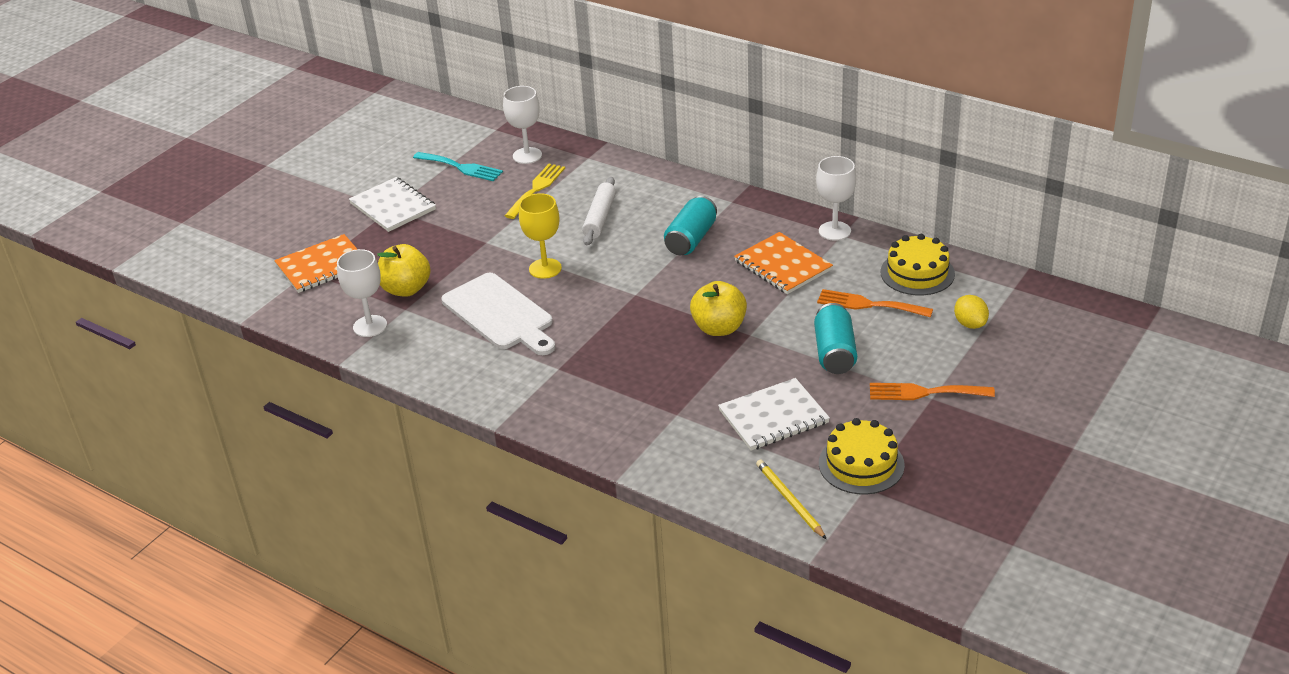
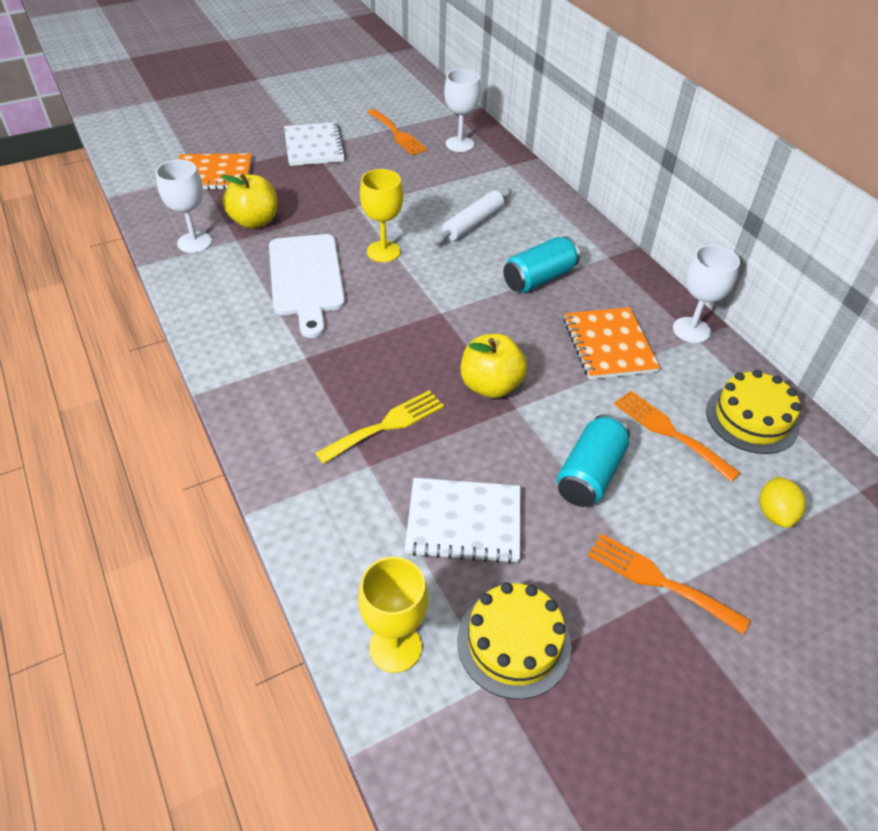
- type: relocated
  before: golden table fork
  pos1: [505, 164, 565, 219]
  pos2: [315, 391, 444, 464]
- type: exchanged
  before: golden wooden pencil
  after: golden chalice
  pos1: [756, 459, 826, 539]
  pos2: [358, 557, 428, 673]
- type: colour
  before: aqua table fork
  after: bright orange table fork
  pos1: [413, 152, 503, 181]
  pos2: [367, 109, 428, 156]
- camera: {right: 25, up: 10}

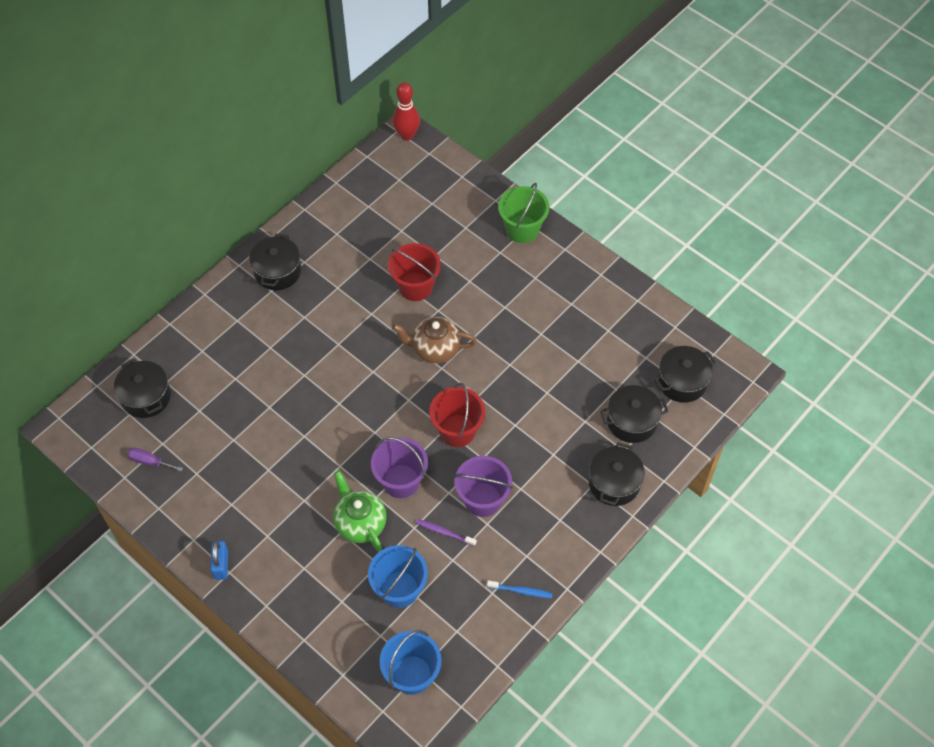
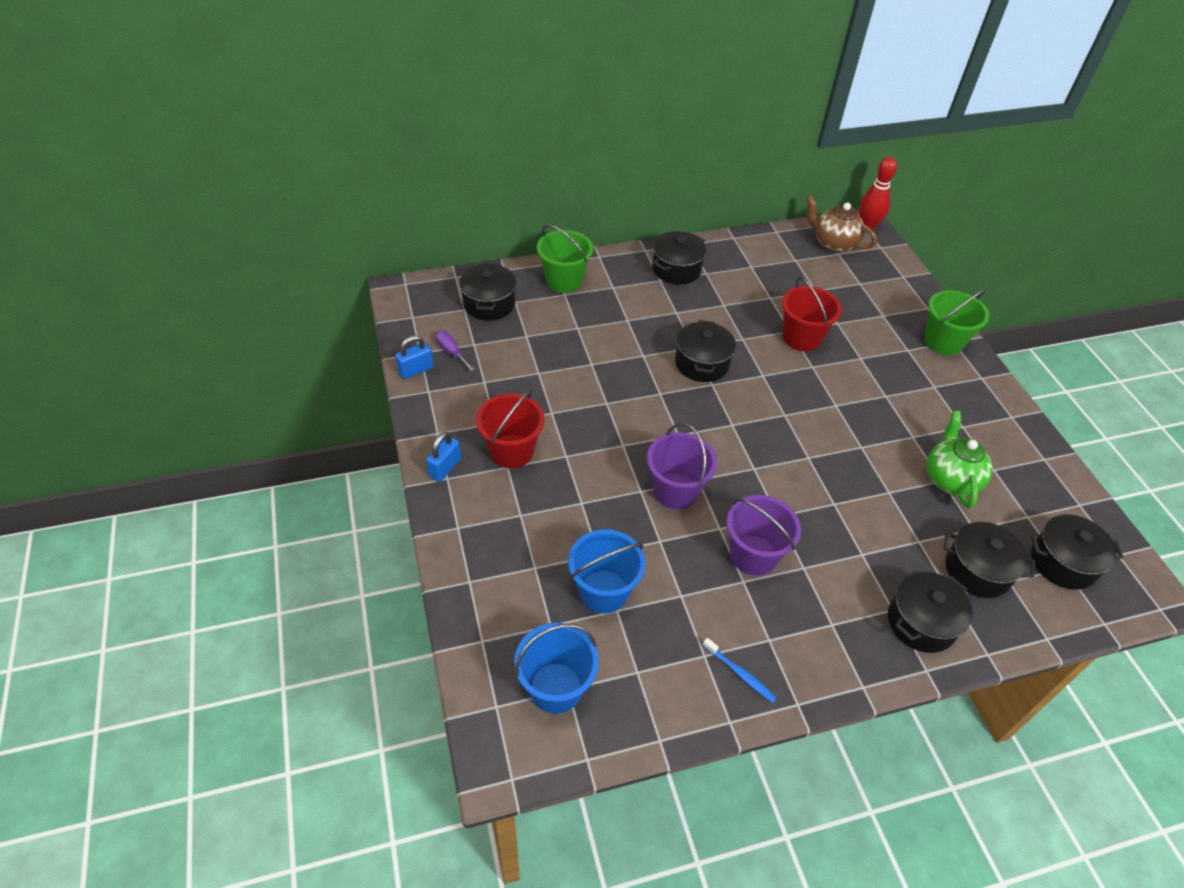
- type: missing
  before: purple dental brush
  pos1: [416, 519, 477, 546]
- type: appeared
  after: blue padlock
  pos2: [395, 335, 434, 379]
- type: appeared
  after: leaf-green sand bucket
  pos2: [537, 224, 593, 293]
- type: appeared
  after: jet-black cooking pot
  pos2: [675, 320, 736, 382]
- type: relocated
  before: leaf-green china teapot
  pos1: [333, 471, 387, 552]
  pos2: [927, 411, 993, 508]
- type: relocated
  before: brown china teapot
  pos1: [392, 317, 477, 364]
  pos2: [806, 195, 877, 253]
- type: relocated
  before: scarlet sand bucket
  pos1: [429, 383, 485, 447]
  pos2: [476, 390, 545, 468]
- camera: {right: 30, up: -10}

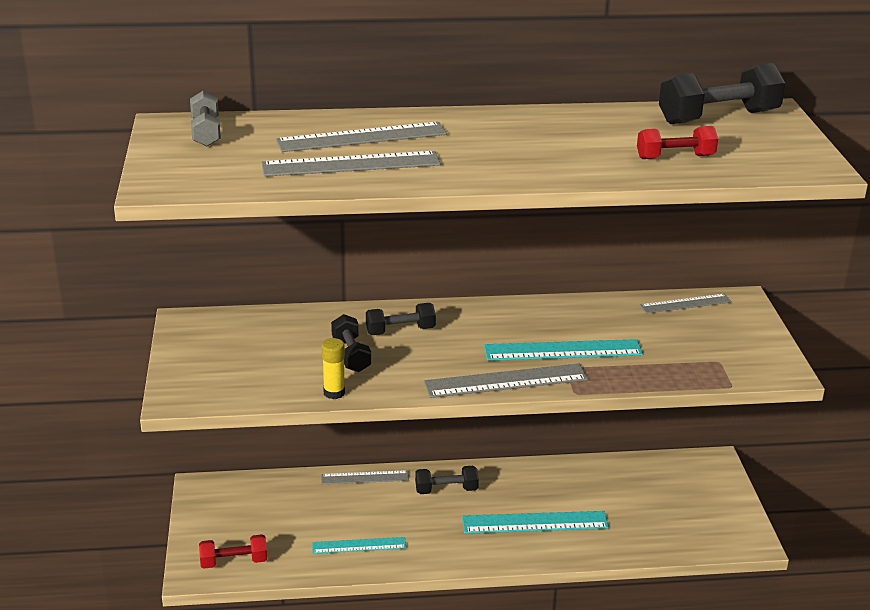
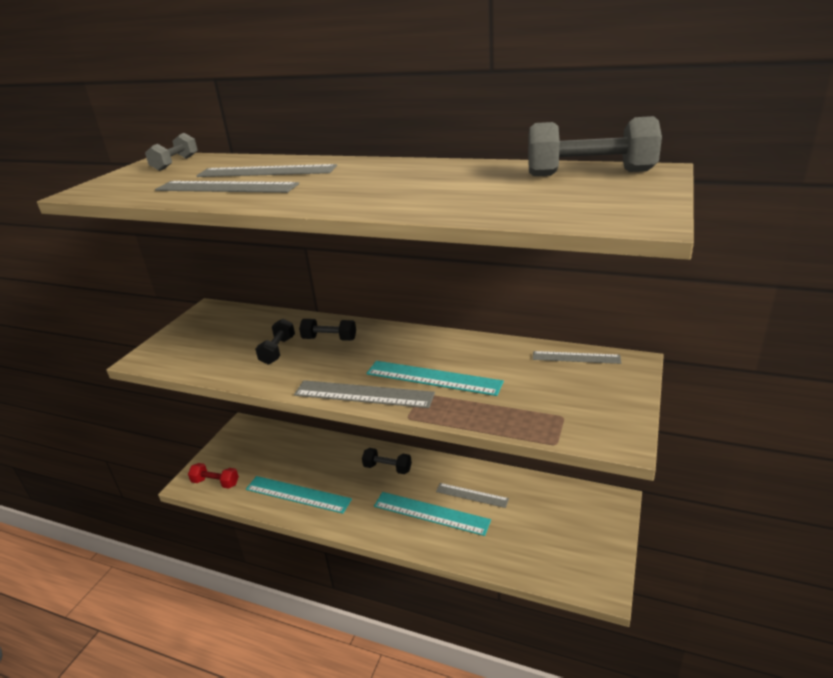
- type: missing
  before: golden glue stick
  pos1: [322, 338, 345, 399]
- type: missing
  before: scarlet free weight
  pos1: [637, 126, 718, 159]
- type: relocated
  before: grey straightedge
  pos1: [321, 470, 409, 484]
  pos2: [436, 483, 509, 508]
- type: colour
  before: jet-black free weight
  after: grey free weight
  pos1: [659, 63, 786, 124]
  pos2: [528, 116, 662, 176]
- type: size
  before: aqua straightedge
  pos1: [312, 537, 406, 554]
  pos2: [246, 476, 352, 514]
  scale: 1.59
- camera: {right: 30, up: 0}

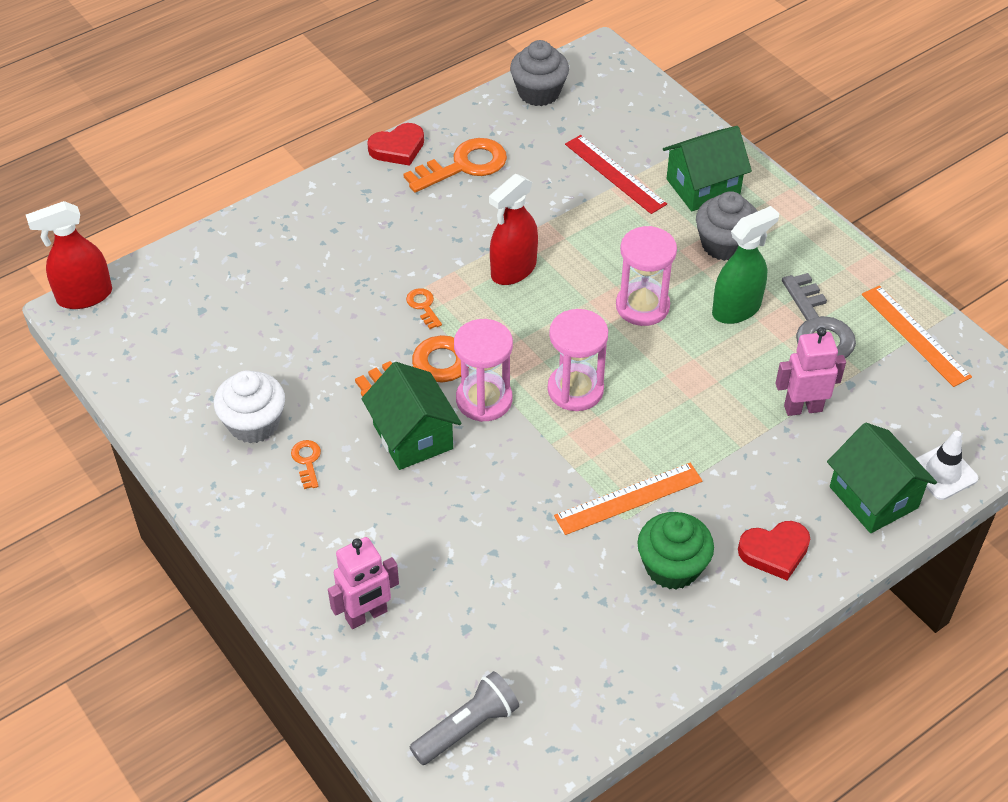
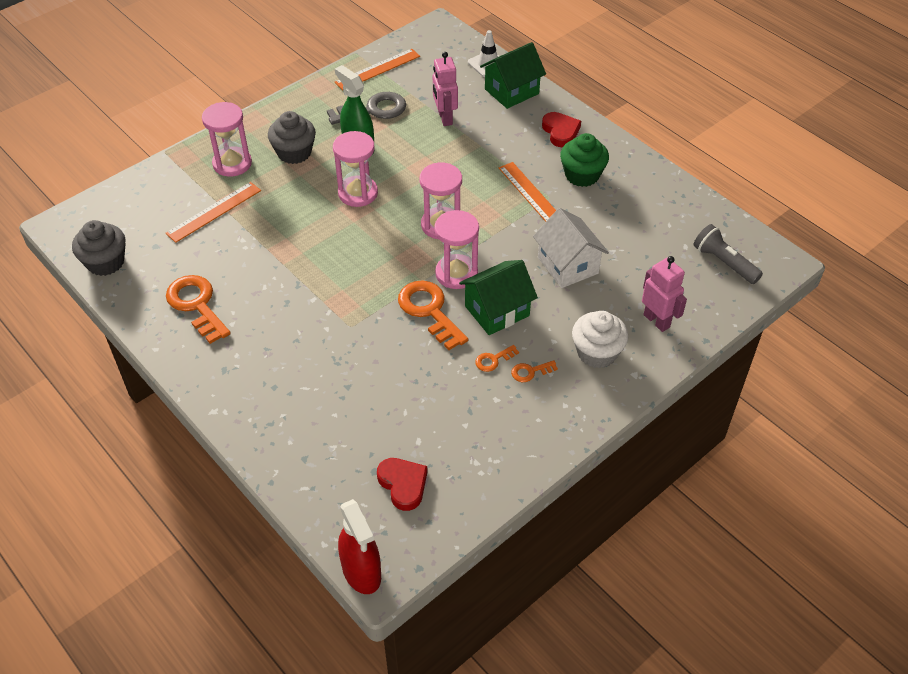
- type: missing
  before: scarlet sprayer
  pos1: [489, 174, 538, 285]
- type: appeared
  after: white toy house
  pos2: [533, 208, 609, 288]
- type: relocated
  before: white fairy cake
  pos1: [214, 370, 285, 443]
  pos2: [572, 311, 628, 368]
- type: relocated
  before: scarlet heart shape
  pos1: [367, 123, 424, 166]
  pos2: [377, 458, 428, 511]
- type: relocated
  before: bright orange latchkey
  pos1: [406, 288, 442, 329]
  pos2: [475, 345, 519, 372]
- type: exchanged
  before: leaf-green toy house
  after: rosy sandglass
  pos1: [663, 126, 752, 211]
  pos2: [202, 102, 252, 177]
- type: colour
  before: scarlet straightedge
  after: bright orange straightedge
  pos1: [565, 135, 667, 214]
  pos2: [166, 182, 261, 243]
- camera: {right: -95, up: 0}

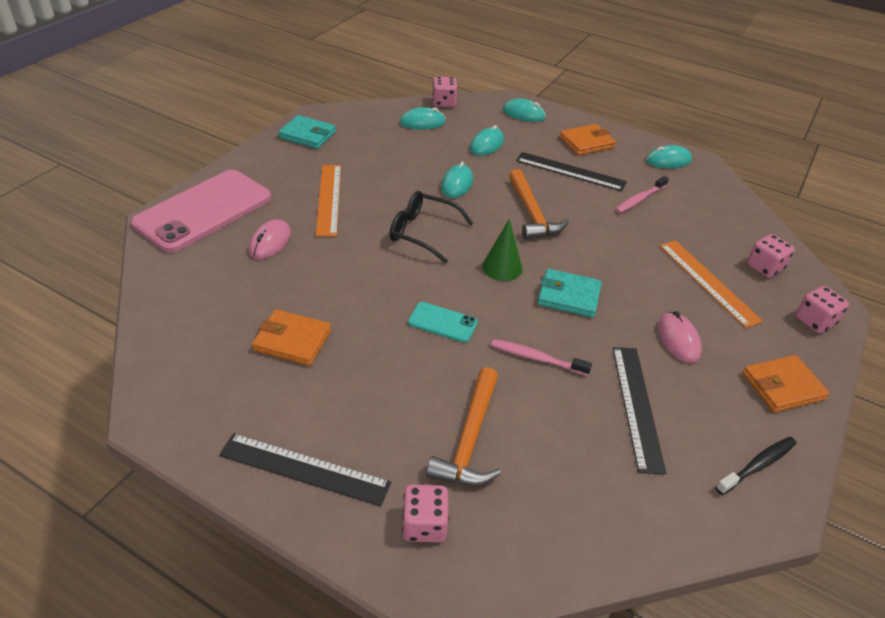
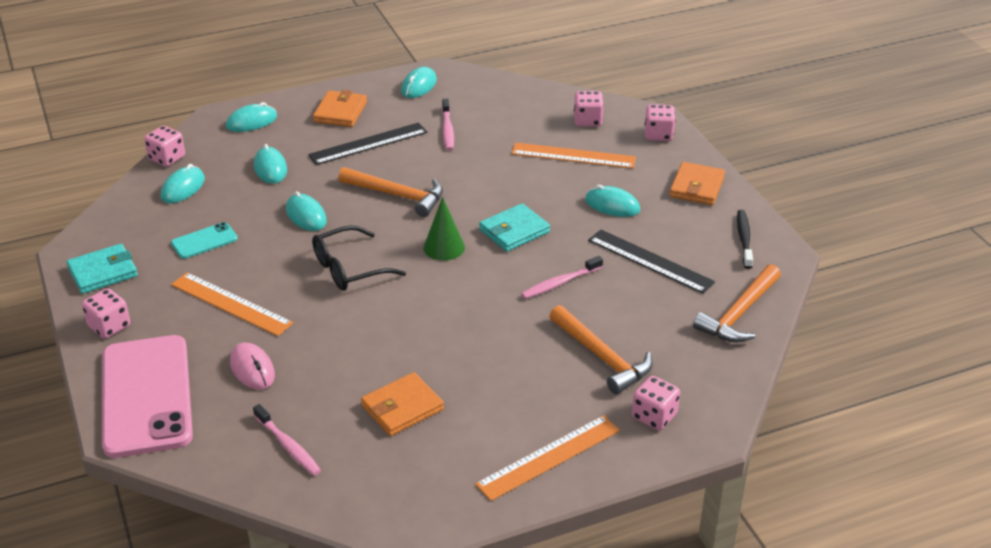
- type: appeared
  after: rosy die
  pos2: [82, 288, 130, 338]
- type: appeared
  after: rosy dental brush
  pos2: [253, 404, 321, 476]
- type: appeared
  after: bright orange carpenter's hammer
  pos2: [693, 264, 781, 342]
- type: relocated
  before: aqua smartphone
  pos1: [408, 302, 478, 343]
  pos2: [171, 222, 238, 259]
- type: colour
  before: jet-black straightedge
  after: bright orange straightedge
  pos1: [219, 433, 391, 507]
  pos2: [475, 415, 620, 501]
- type: colour
  before: rosy computer mouse
  after: aqua computer mouse
  pos1: [658, 311, 702, 363]
  pos2: [585, 185, 640, 217]
- camera: {right: -50, up: -5}

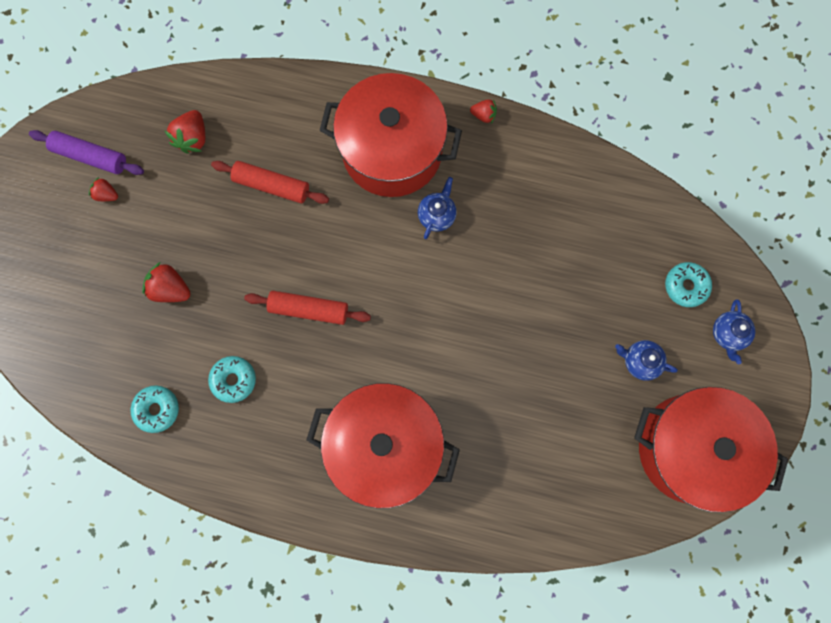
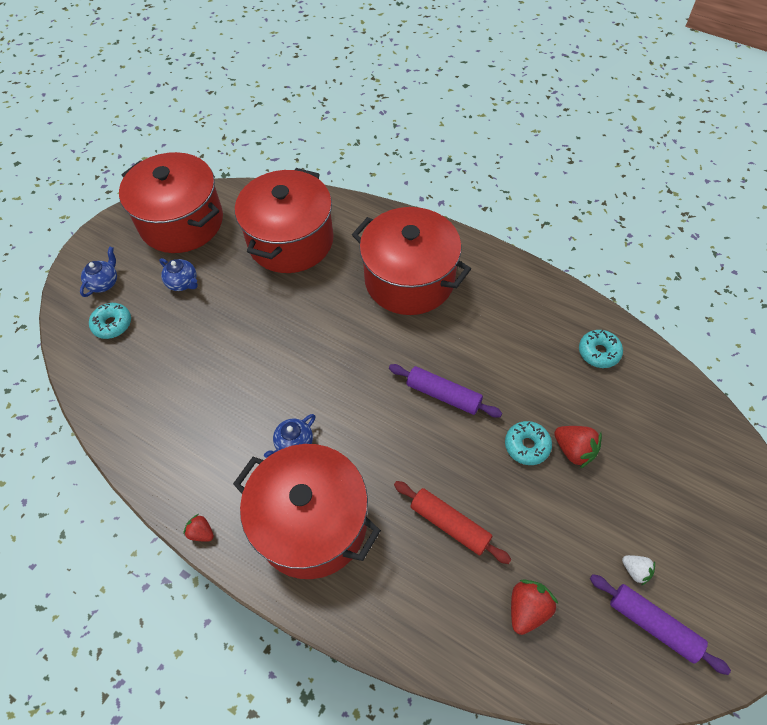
- type: appeared
  after: scarlet cooking pot
  pos2: [235, 168, 334, 273]
- type: relocated
  before: aqua donut
  pos1: [208, 356, 256, 403]
  pos2: [505, 421, 552, 465]
- type: colour
  before: scarlet strawberry
  after: white strawberry
  pos1: [89, 177, 118, 201]
  pos2: [622, 555, 655, 586]
- type: colour
  before: scarlet pastry roller
  after: purple pastry roller
  pos1: [244, 291, 371, 325]
  pos2: [389, 364, 502, 418]
- camera: {right: -160, up: -20}

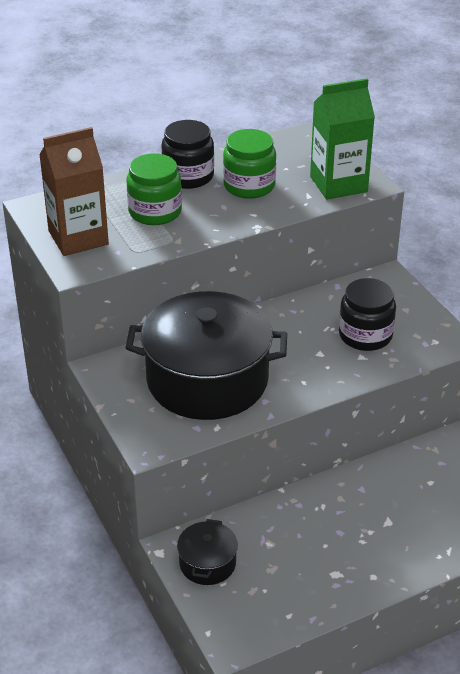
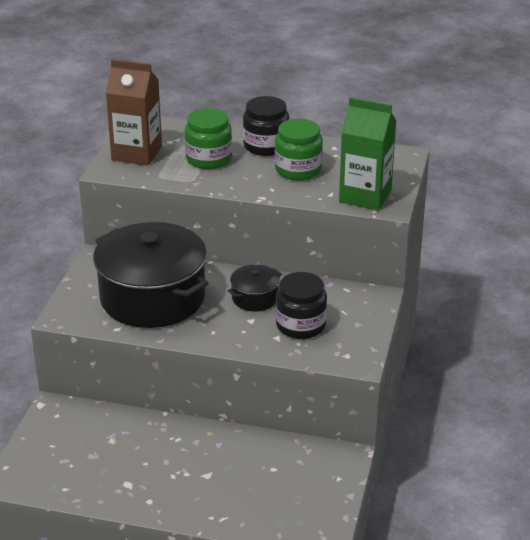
- type: relocated
  before: jet-black cooking pot
  pos1: [177, 519, 238, 585]
  pos2: [228, 265, 282, 311]
- camera: {right: 40, up: -5}

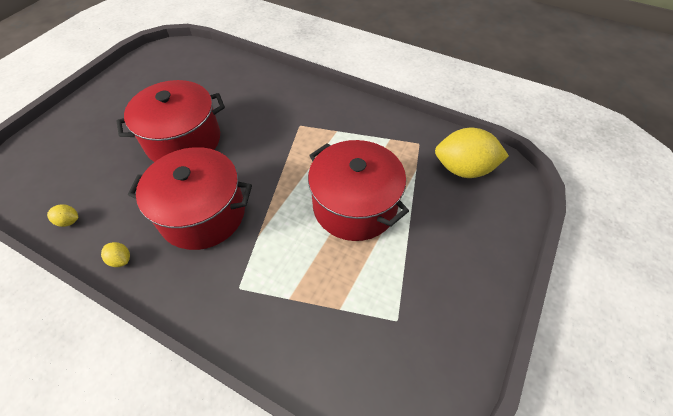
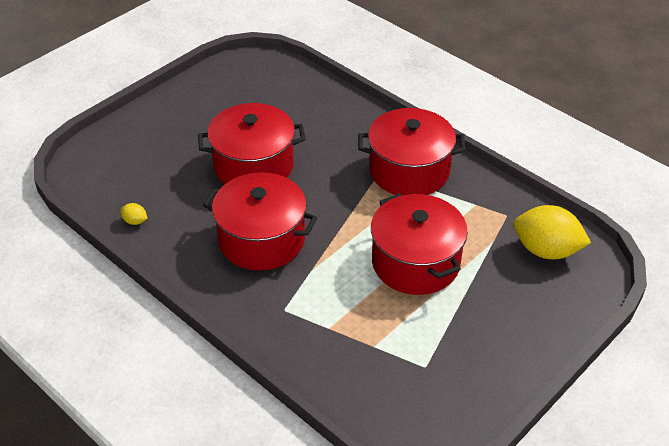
- type: missing
  before: golden citrus fruit
  pos1: [101, 242, 130, 267]
- type: appeared
  after: scarlet cooking pot
  pos2: [358, 108, 466, 195]
- camera: {right: 15, up: -10}

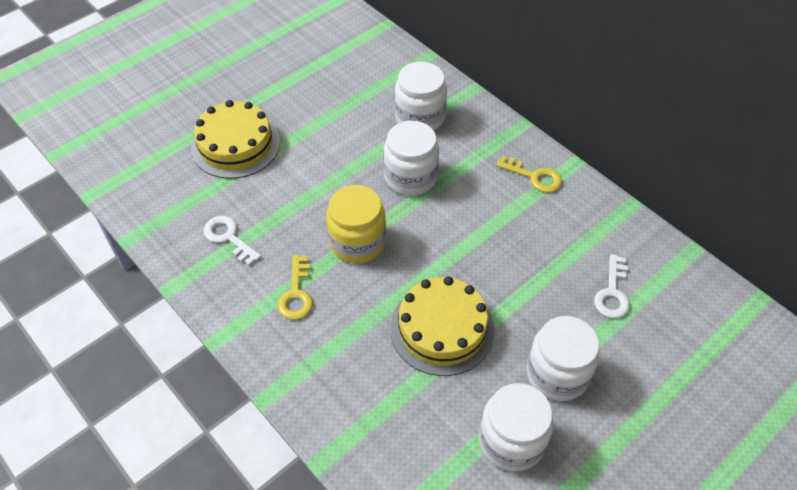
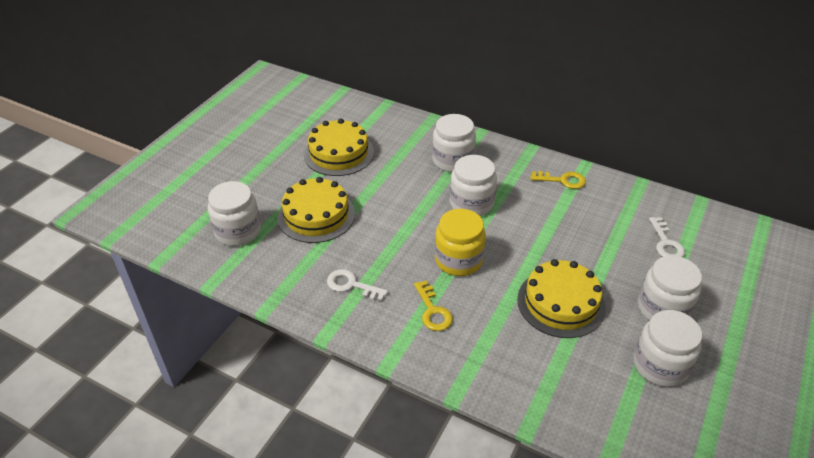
- type: appeared
  after: white jam jar
  pos2: [208, 181, 261, 246]
- type: appeared
  after: golden layer cake
  pos2: [304, 118, 374, 176]
- camera: {right: -20, up: -10}

